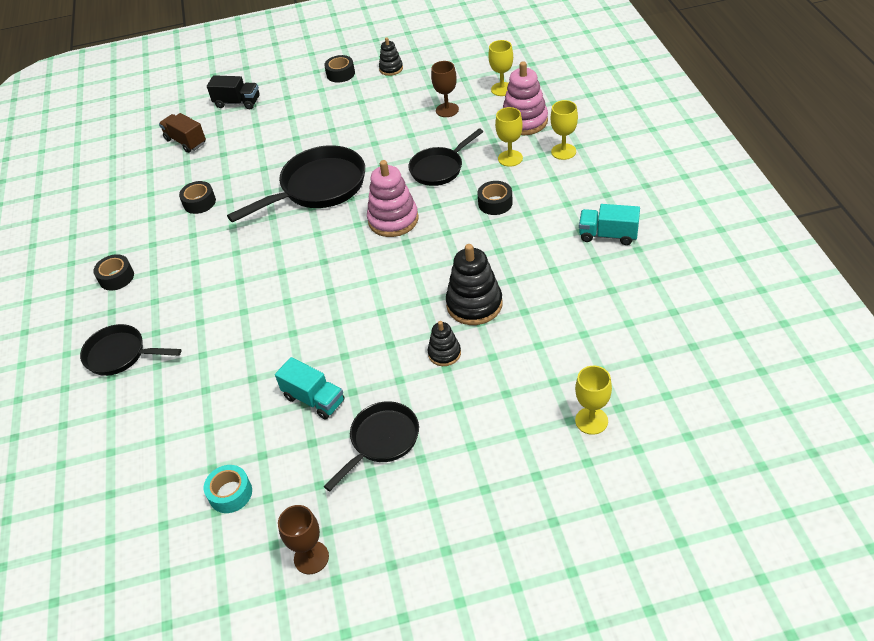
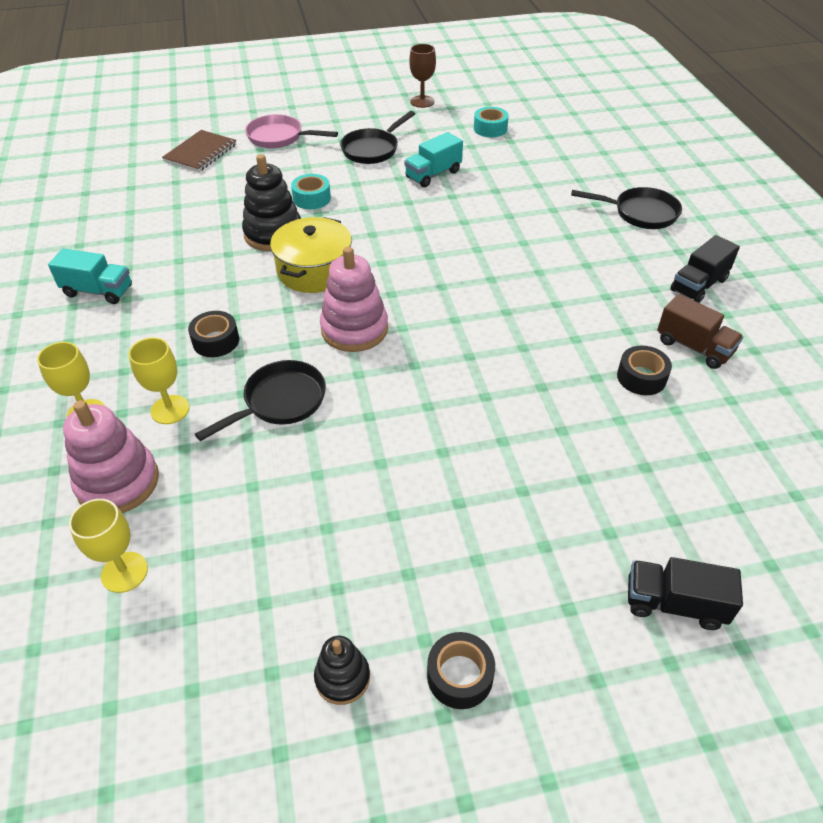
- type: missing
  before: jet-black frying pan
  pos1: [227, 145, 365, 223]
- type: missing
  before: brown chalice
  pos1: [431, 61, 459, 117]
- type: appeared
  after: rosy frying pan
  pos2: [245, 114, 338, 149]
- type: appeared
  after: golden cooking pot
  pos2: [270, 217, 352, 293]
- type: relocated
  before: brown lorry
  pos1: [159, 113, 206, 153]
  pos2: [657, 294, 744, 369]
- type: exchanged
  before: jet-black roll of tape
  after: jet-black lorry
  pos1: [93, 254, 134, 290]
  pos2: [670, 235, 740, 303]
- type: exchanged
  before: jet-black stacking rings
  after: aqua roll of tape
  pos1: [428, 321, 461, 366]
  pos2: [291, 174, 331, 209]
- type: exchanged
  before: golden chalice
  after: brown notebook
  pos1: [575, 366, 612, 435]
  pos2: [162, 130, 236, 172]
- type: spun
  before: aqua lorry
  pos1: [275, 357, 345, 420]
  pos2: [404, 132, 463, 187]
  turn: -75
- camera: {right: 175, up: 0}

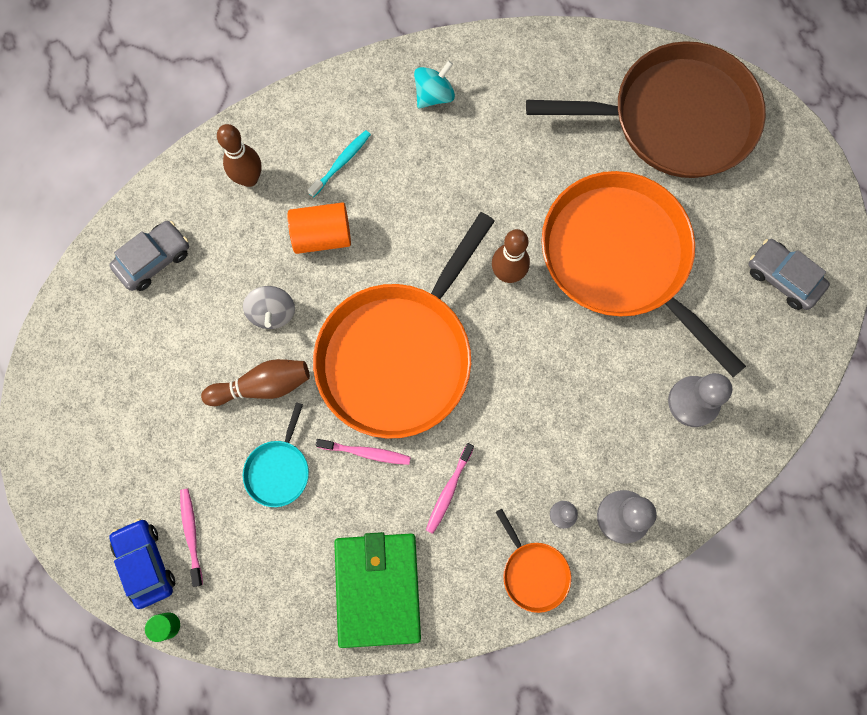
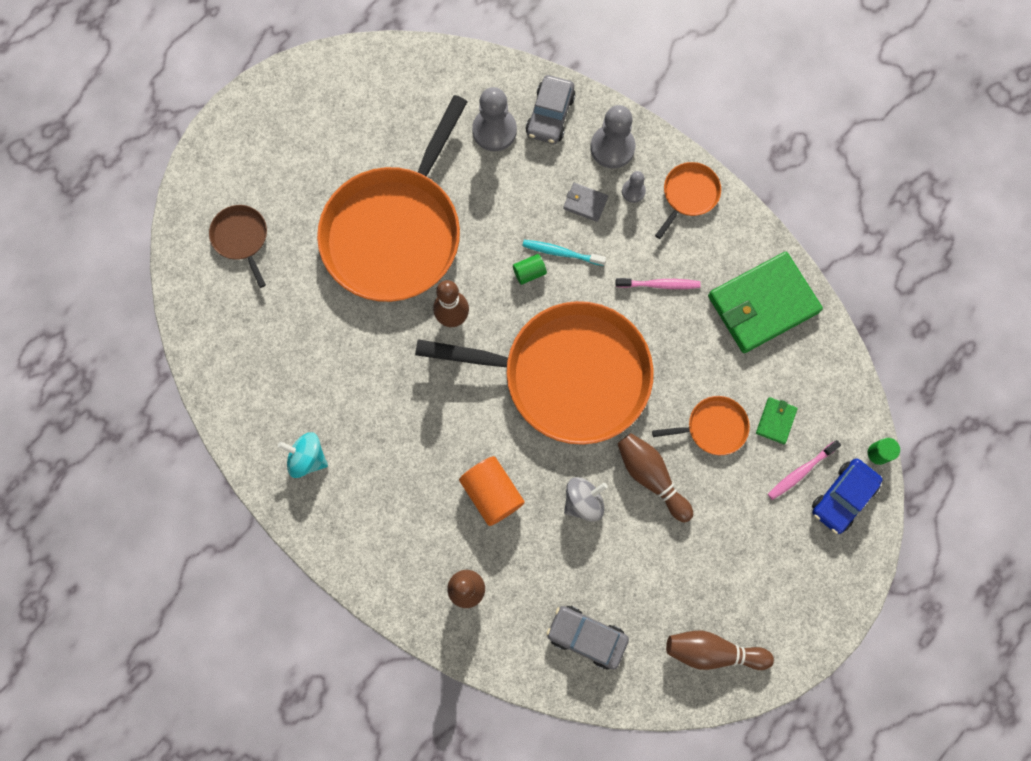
- type: missing
  before: rosy dental brush
  pos1: [316, 439, 411, 465]
- type: appeared
  after: leaf-green cylinder shape
  pos2: [513, 254, 547, 285]
- type: appeared
  after: grey billfold
  pos2: [563, 183, 608, 222]
- type: appeared
  after: brown bowling pin
  pos2: [666, 631, 774, 670]
- type: appeared
  after: leaf-green billfold
  pos2: [756, 397, 798, 444]
- type: relocated
  before: aqua dental brush
  pos1: [308, 130, 371, 197]
  pos2: [522, 240, 606, 266]
- type: relocated
  before: grey toy car
  pos1: [749, 239, 830, 310]
  pos2: [526, 75, 575, 144]
- type: colour
  before: aqua frying pan
  after: bright orange frying pan
  pos1: [243, 402, 309, 507]
  pos2: [652, 396, 750, 455]
- type: size
  before: brown frying pan
  pos1: [526, 41, 766, 178]
  pos2: [209, 205, 267, 288]
  scale: 0.41
- camera: {right: -115, up: 0}

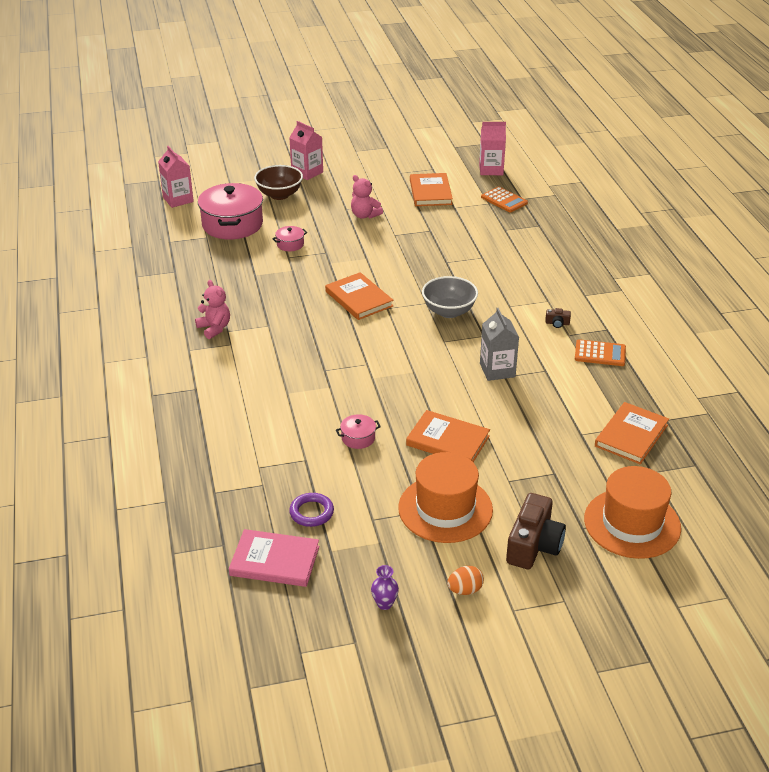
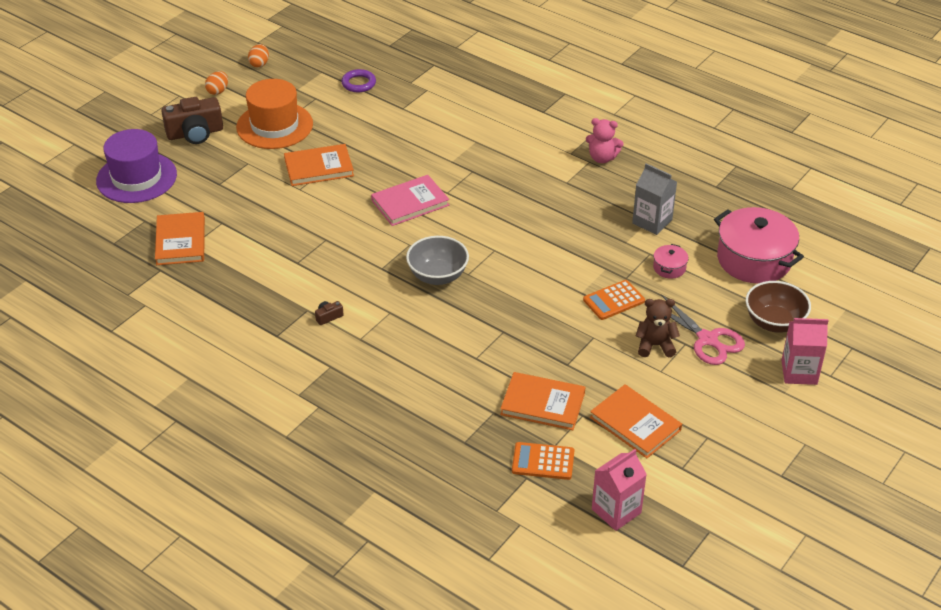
- type: missing
  before: rosy milk carton
  pos1: [158, 146, 194, 208]
- type: missing
  before: rosy cooking pot
  pos1: [336, 414, 381, 449]
- type: appeared
  after: rosy shears
  pos2: [661, 294, 745, 365]
- type: relocated
  before: rosy book
  pos1: [229, 529, 319, 587]
  pos2: [371, 175, 449, 226]
- type: relocated
  before: bright orange book
  pos1: [325, 272, 394, 320]
  pos2: [500, 372, 585, 430]
- type: relocated
  before: grey milk carton
  pos1: [480, 308, 519, 381]
  pos2: [632, 163, 677, 235]
- type: relocated
  before: bright orange adding machine
  pos1: [575, 339, 626, 366]
  pos2: [583, 280, 645, 320]
- type: exchanged
  before: purple tall vase
  after: bright orange toy egg
  pos1: [371, 565, 399, 610]
  pos2: [248, 44, 269, 68]
- type: colour
  before: rosy teddy bear
  after: brown teddy bear
  pos1: [351, 175, 383, 219]
  pos2: [636, 299, 680, 357]
- type: colour
  before: bright orange tall hat
  after: purple tall hat
  pos1: [584, 466, 681, 559]
  pos2: [96, 129, 177, 203]
- type: spun
  before: brown photo camera
  pos1: [506, 493, 566, 569]
  pos2: [161, 97, 223, 144]
  turn: -90
- camera: {right: 140, up: 5}

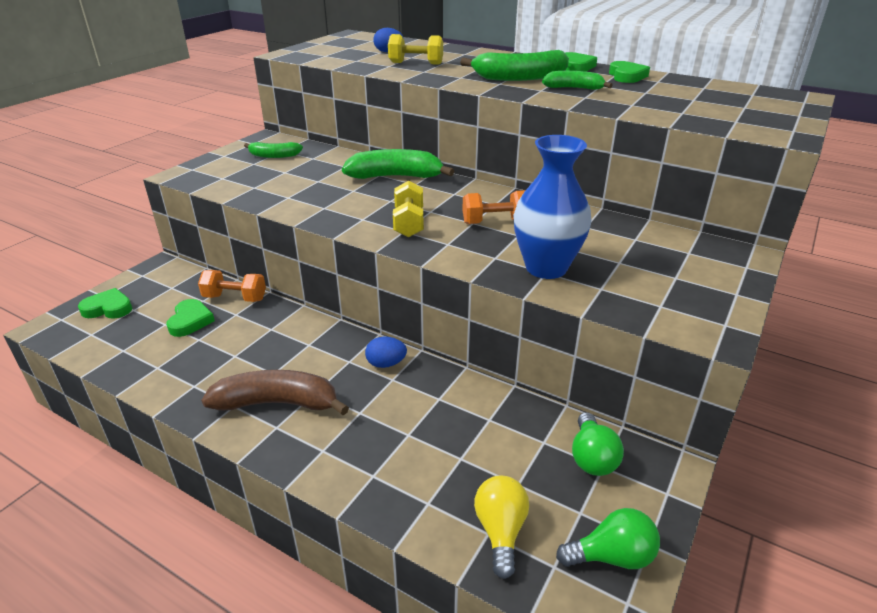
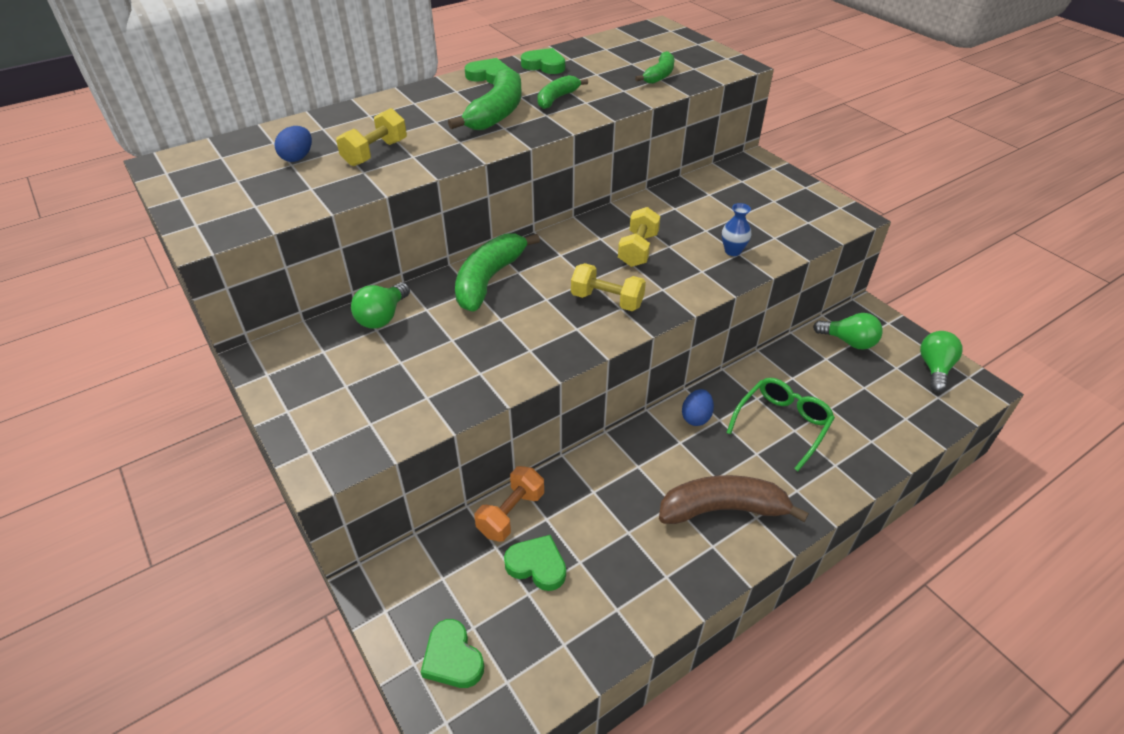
- type: missing
  before: golden lightbulb
  pos1: [474, 476, 529, 579]
- type: appeared
  after: leaf-green lightbulb
  pos2: [351, 282, 410, 329]
- type: appeared
  after: leaf-green spectacles
  pos2: [726, 378, 835, 471]
- type: relocated
  before: leaf-green banana
  pos1: [244, 142, 303, 158]
  pos2: [635, 51, 674, 84]
- type: colour
  before: bright orange free weight
  after: golden free weight
  pos1: [463, 190, 525, 224]
  pos2: [618, 207, 661, 267]
- type: spun
  before: leaf-green heart shape
  pos1: [78, 288, 132, 319]
  pos2: [421, 619, 484, 688]
  turn: -60
- type: spun
  before: brown banana
  pos1: [201, 370, 349, 415]
  pos2: [659, 475, 809, 524]
  turn: 60
- type: size
  before: blue tall vase
  pos1: [513, 135, 592, 279]
  pos2: [722, 203, 751, 256]
  scale: 0.45
- camera: {right: -65, up: 10}

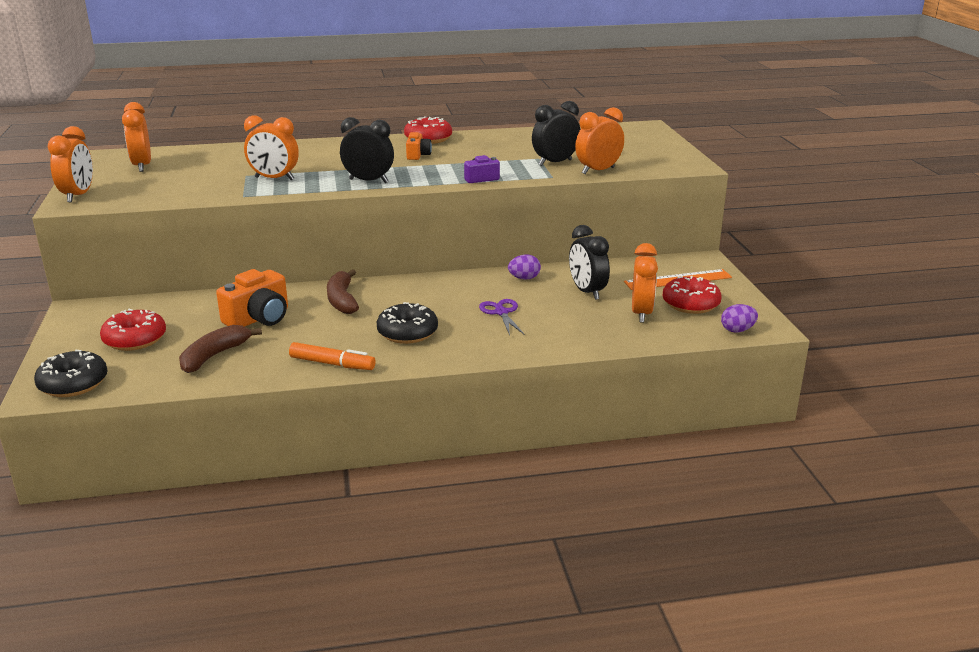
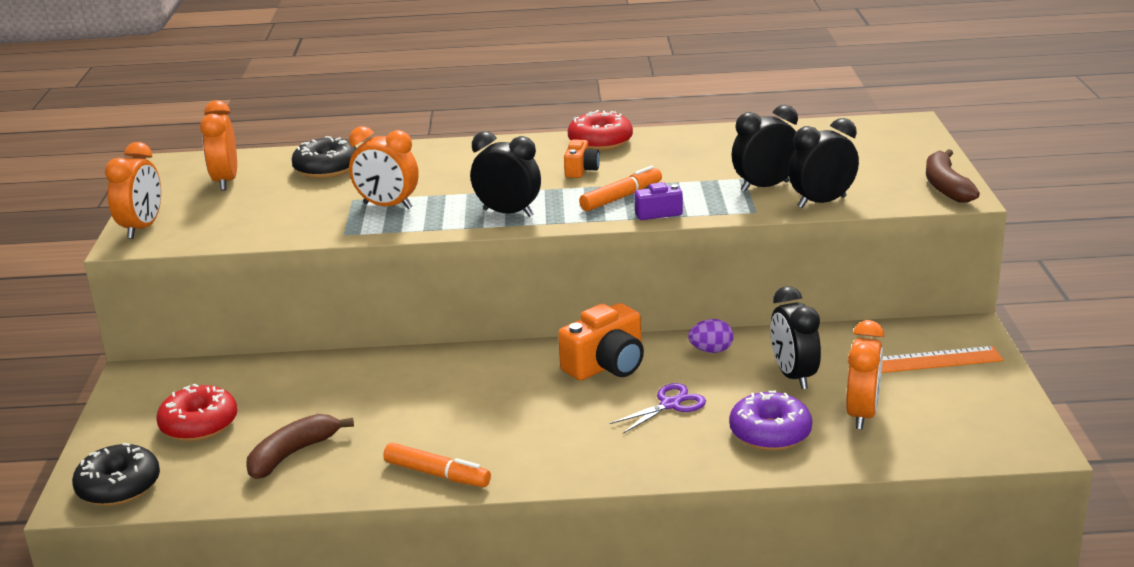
- type: missing
  before: scarlet donut
  pos1: [663, 276, 722, 314]
- type: missing
  before: purple toy egg
  pos1: [721, 304, 758, 332]
- type: appeared
  after: bright orange marker pen
  pos2: [579, 166, 662, 211]
- type: appeared
  after: purple donut
  pos2: [729, 391, 812, 451]
- type: relocated
  before: bright orange photo camera
  pos1: [216, 269, 288, 327]
  pos2: [558, 303, 644, 381]
- type: relocated
  before: brown banana
  pos1: [327, 269, 359, 314]
  pos2: [926, 149, 980, 203]
- type: relocated
  before: jet-black donut
  pos1: [377, 302, 438, 344]
  pos2: [292, 136, 356, 178]
- type: colour
  before: bright orange clock
  after: jet-black clock
  pos1: [575, 107, 624, 174]
  pos2: [789, 118, 859, 208]
- type: spun
  before: purple shears
  pos1: [479, 299, 524, 336]
  pos2: [610, 383, 706, 434]
  turn: 60
- camera: {right: 10, up: 0}

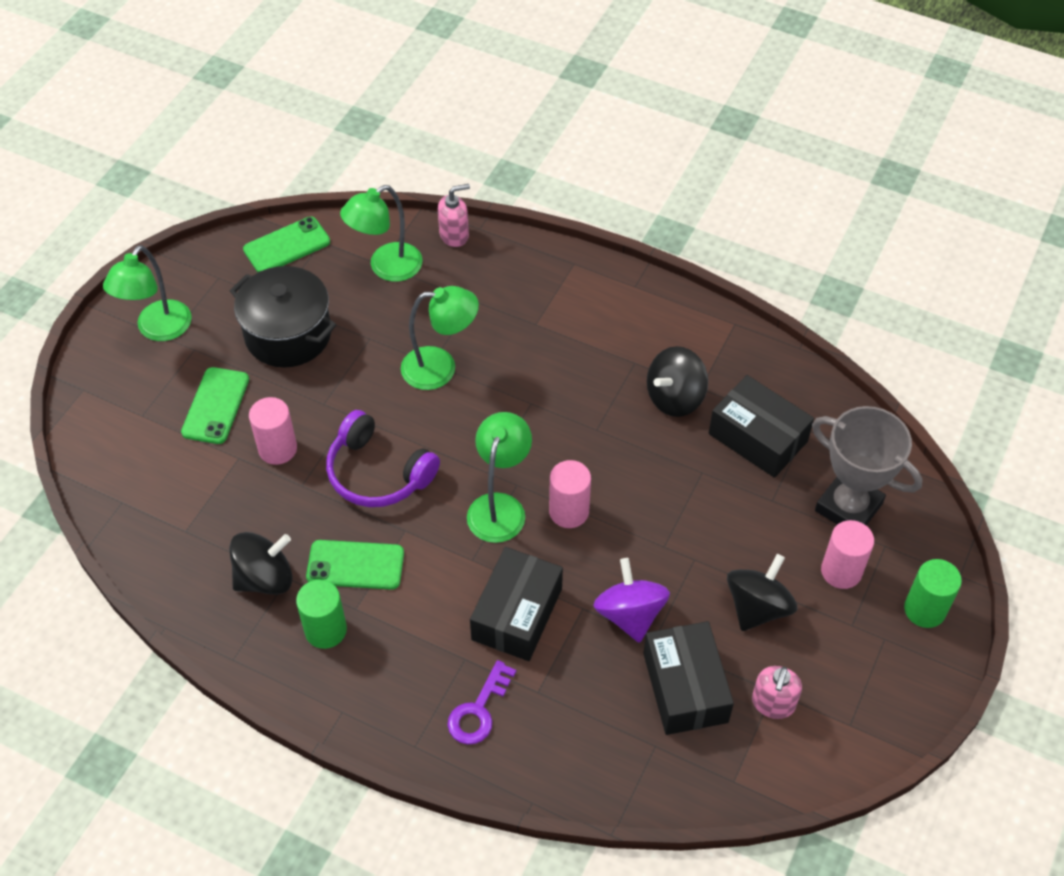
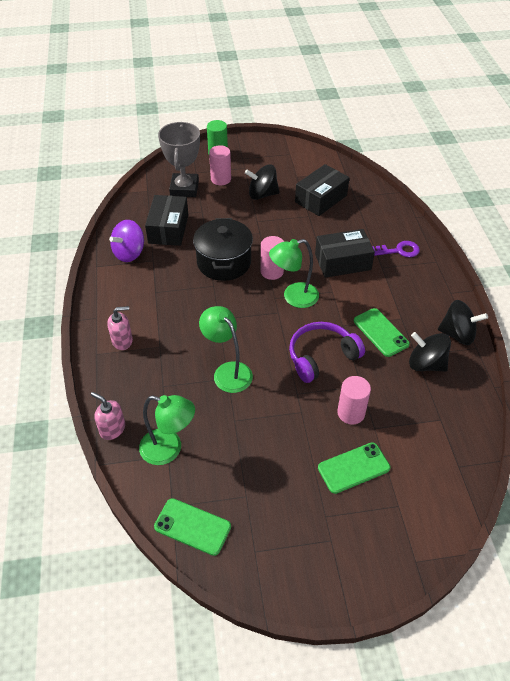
- type: missing
  before: leaf-green reading lamp
  pos1: [103, 245, 192, 341]
- type: missing
  before: leaf-green cylinder shape
  pos1: [296, 580, 347, 649]
- type: relocated
  before: jet-black cooking pot
  pos1: [230, 266, 336, 367]
  pos2: [193, 218, 253, 281]
- type: relocated
  before: purple whirligig
  pos1: [593, 558, 670, 643]
  pos2: [109, 220, 144, 262]
- type: relocated
  before: jet-black whirligig
  pos1: [647, 346, 708, 417]
  pos2: [438, 300, 488, 345]
- type: relocated
  before: rosy soap pump
  pos1: [752, 666, 802, 719]
  pos2: [107, 306, 133, 350]
- type: spun
  before: purple headphones
  pos1: [326, 410, 440, 507]
  pos2: [289, 322, 365, 383]
  turn: -120
- camera: {right: -125, up: -5}

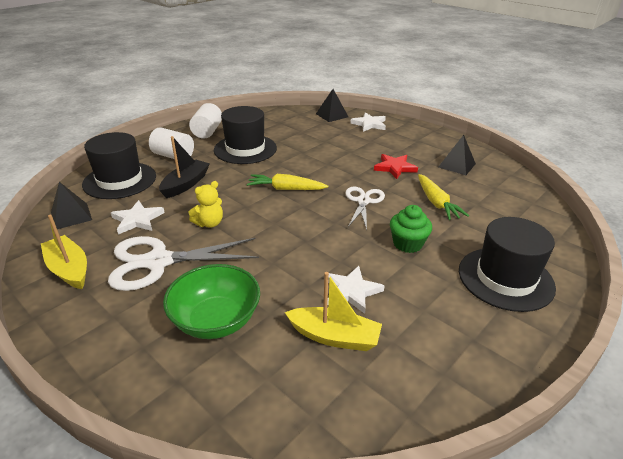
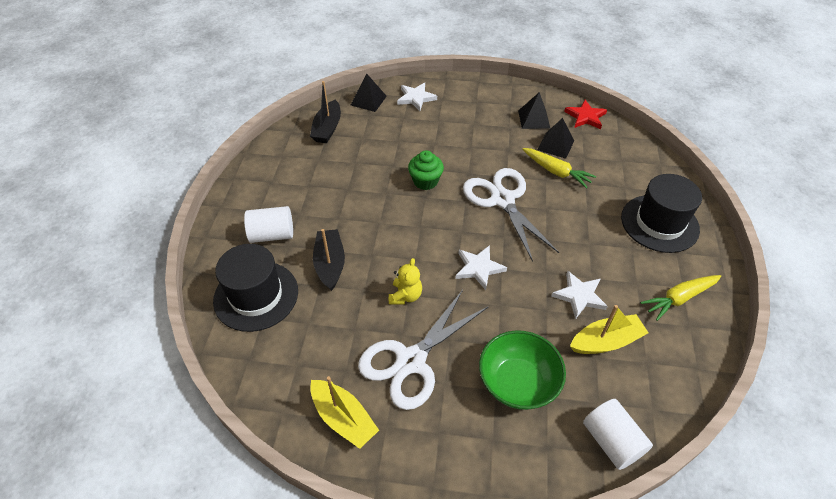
- type: missing
  before: jet-black tall hat
  pos1: [214, 106, 277, 164]
- type: appeared
  after: jet-black toy boat
  pos2: [310, 81, 341, 143]
- type: relocated
  before: jet-black pyramid shape
  pos1: [51, 182, 92, 229]
  pos2: [538, 118, 574, 159]
- type: relocated
  before: white star
  pos1: [111, 200, 165, 235]
  pos2: [455, 245, 507, 290]
- type: relocated
  before: white cylinder shape
  pos1: [189, 103, 222, 139]
  pos2: [583, 399, 653, 470]
- type: relocated
  before: golden toy carrot
  pos1: [247, 174, 328, 190]
  pos2: [641, 275, 721, 321]
- type: relocated
  before: scarlet star
  pos1: [374, 154, 418, 179]
  pos2: [564, 100, 607, 129]
- type: relocated
  before: leaf-green fairy cake
  pos1: [390, 205, 432, 253]
  pos2: [408, 150, 444, 190]
- type: spun
  before: golden toy boat
  pos1: [41, 215, 87, 289]
  pos2: [310, 376, 379, 449]
  turn: -150
- type: size
  before: white shears
  pos1: [345, 187, 385, 230]
  pos2: [463, 168, 559, 262]
  scale: 1.66
- camera: {right: -35, up: 15}

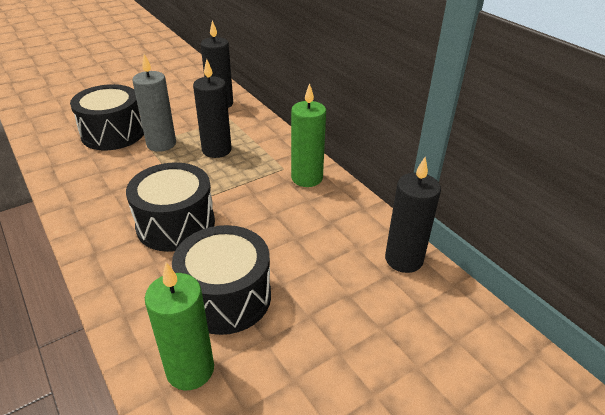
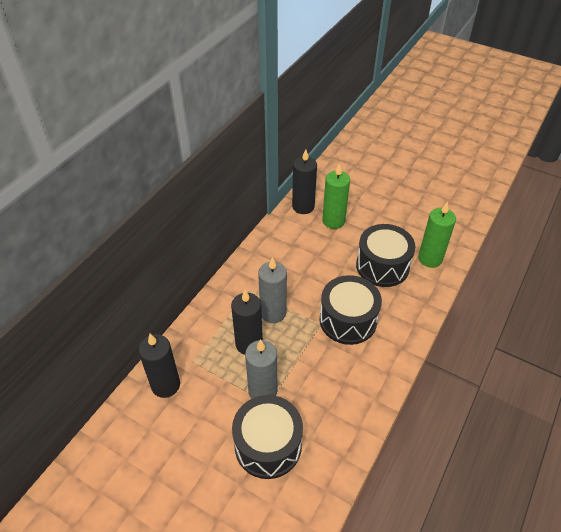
- type: appeared
  after: grey wax candle
  pos2: [258, 257, 287, 323]
- type: relocated
  before: leaf-green wax candle
  pos1: [291, 83, 326, 187]
  pos2: [322, 163, 350, 229]
- camera: {right: -115, up: 10}

